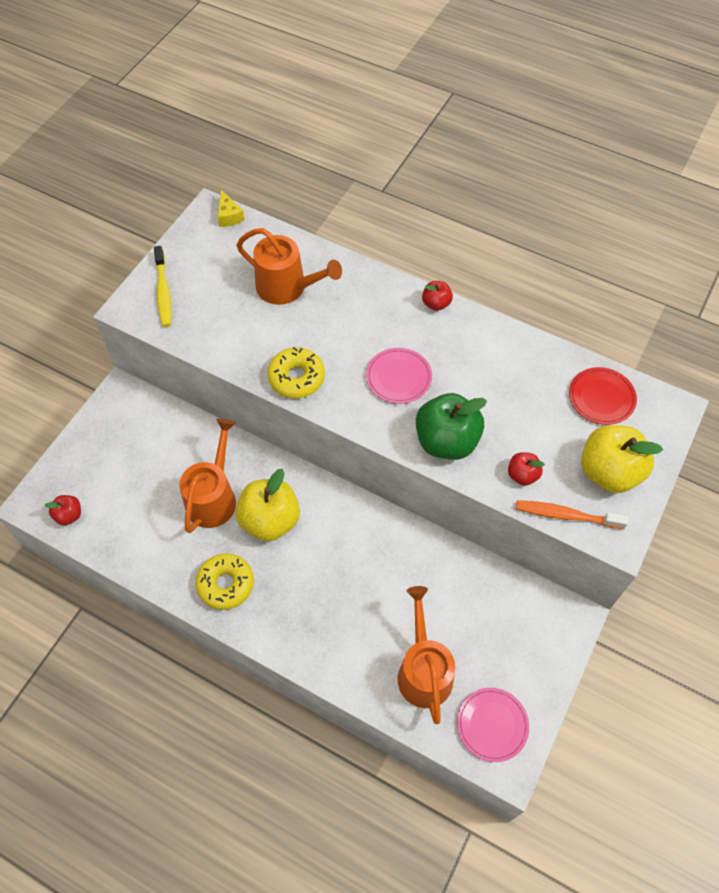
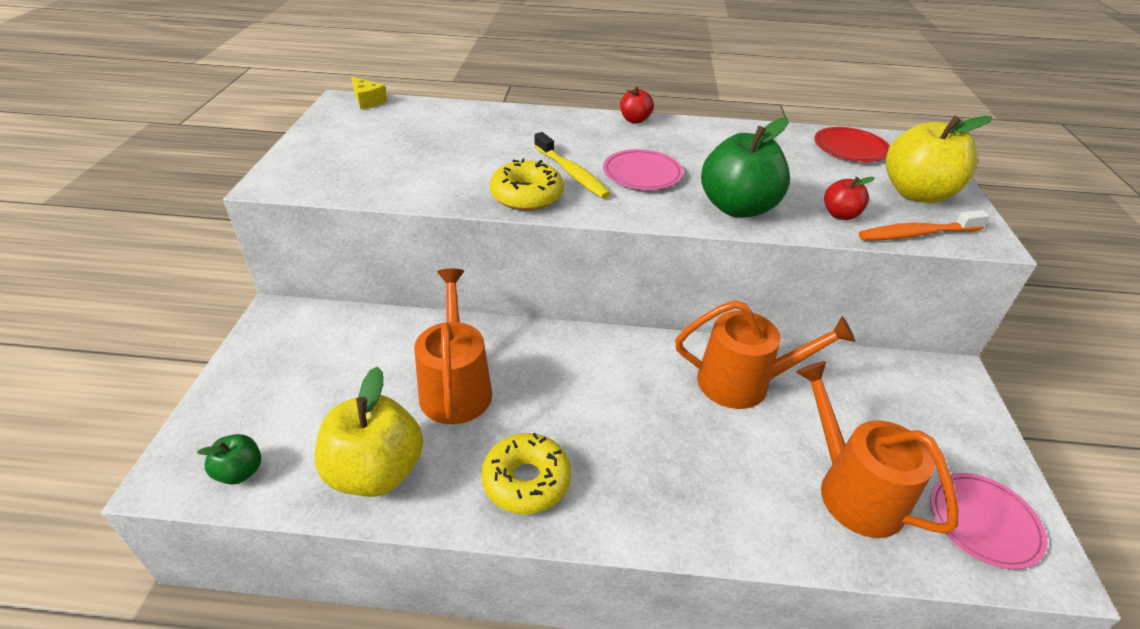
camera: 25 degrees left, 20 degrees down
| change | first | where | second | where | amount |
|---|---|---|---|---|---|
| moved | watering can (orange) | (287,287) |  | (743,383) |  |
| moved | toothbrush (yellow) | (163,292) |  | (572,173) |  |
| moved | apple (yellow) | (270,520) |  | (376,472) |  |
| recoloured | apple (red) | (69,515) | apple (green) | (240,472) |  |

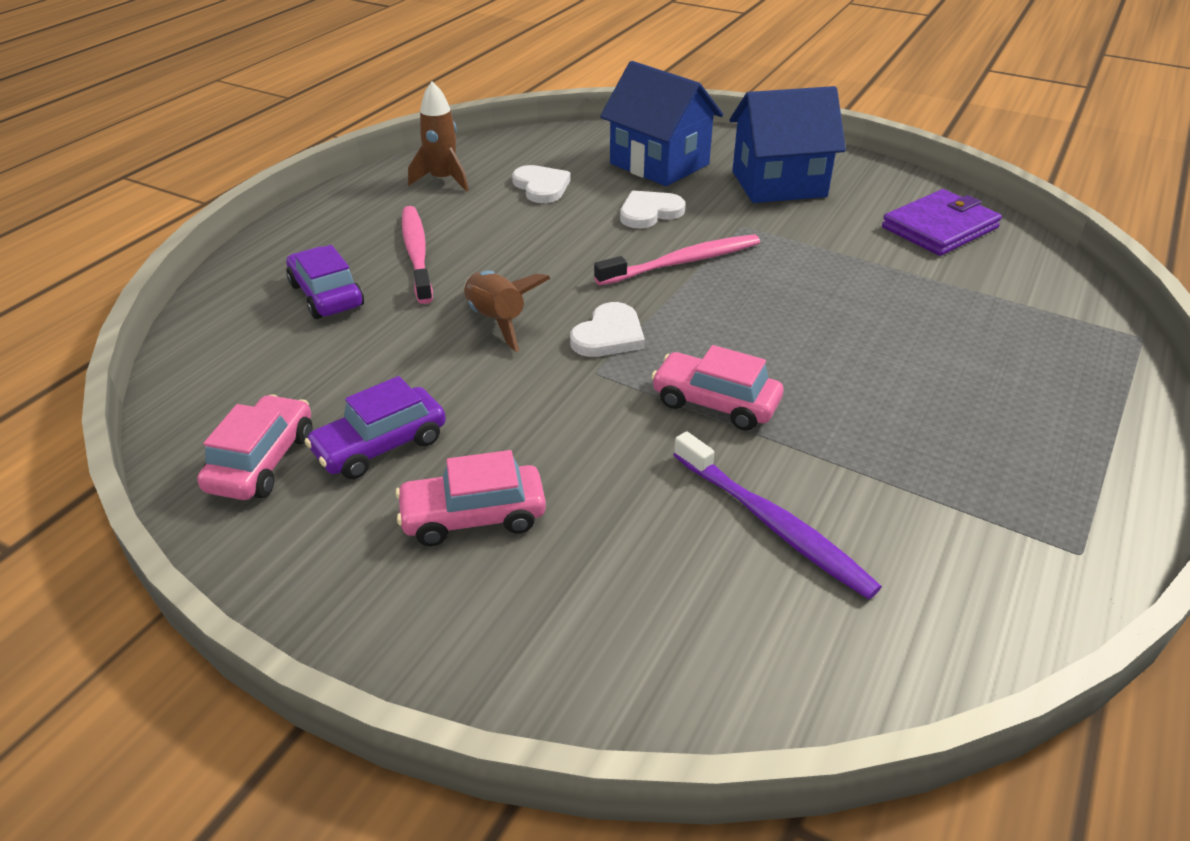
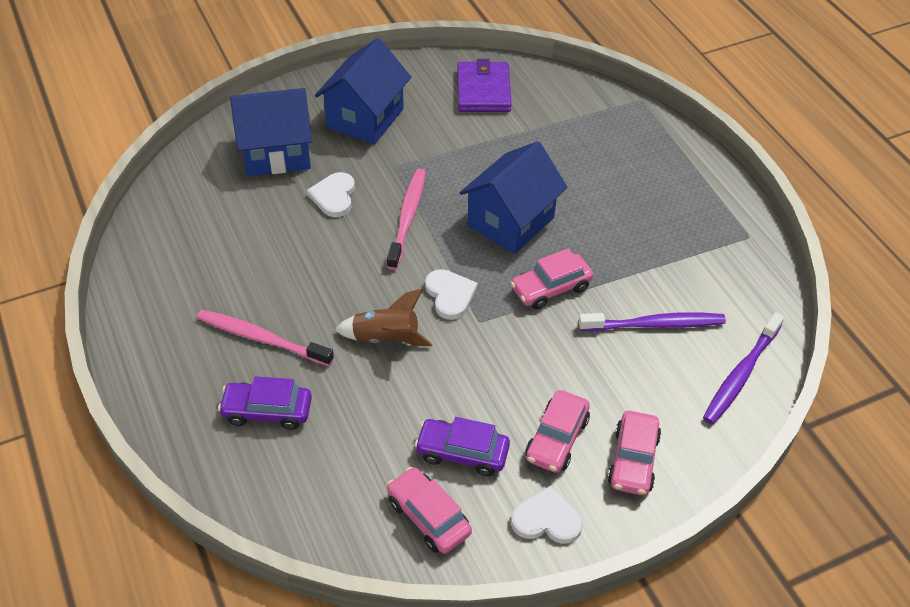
camera: 55 degrees left, 10 degrees up
| change | first | where | second | where | amount |
|---|---|---|---|---|---|
| removed | rocket (brown) | (443,180) |  |  |  |
| moved | heart (white) | (541,187) |  | (546,519) |  |
| turned | car (purple) | (380,446) |  | (462,453) | 105 degrees clockwise |
| added |  |  | house (blue) | (511,222) |  |
| added |  |  | toothbrush (purple) | (740,375) |  |
| added |  |  | car (pink) | (633,460) |  |

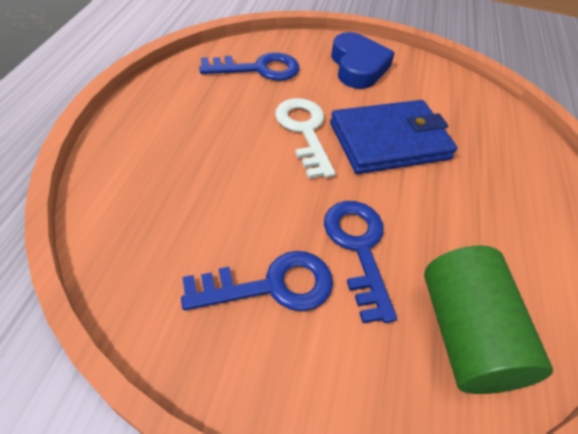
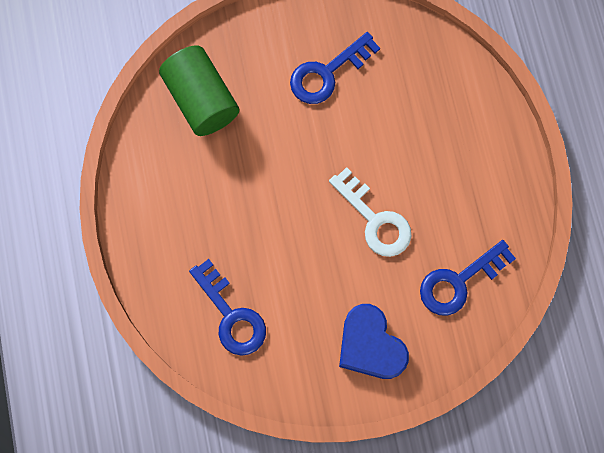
camera: 160 degrees right, 25 degrees up
| change | first | where | second | where | amount |
|---|---|---|---|---|---|
| removed | wallet (blue) | (389,141) |  |  |  |
| moved | key (blue) | (358,248) |  | (231,315) |  |

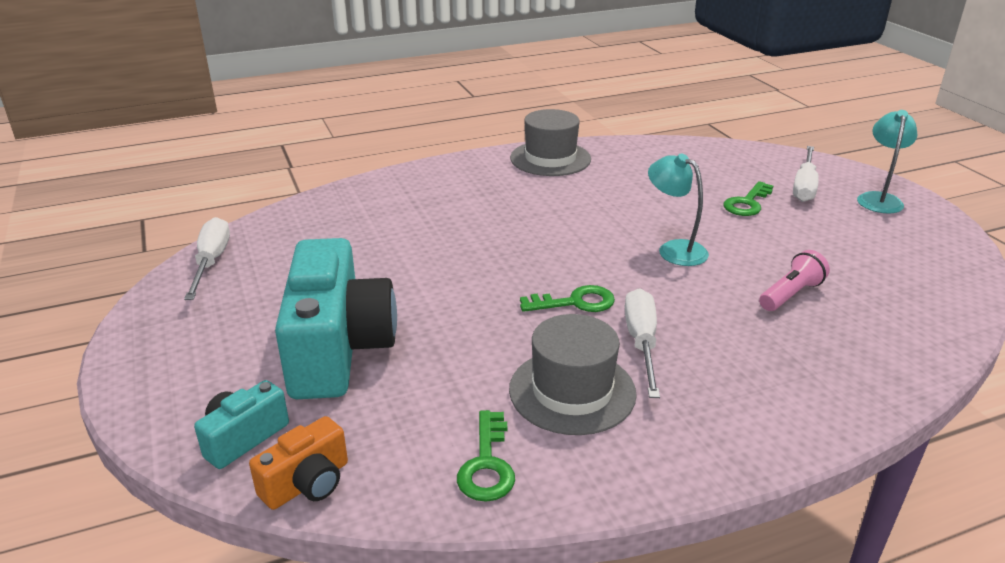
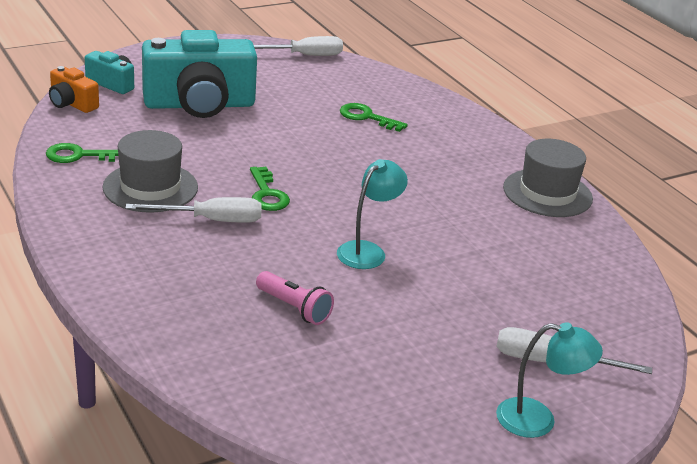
camera: 80 degrees right, 0 degrees up
| change | first | where | second | where | amount |
|---|---|---|---|---|---|
| moved | key (green) | (747,203) |  | (366,117) |  |

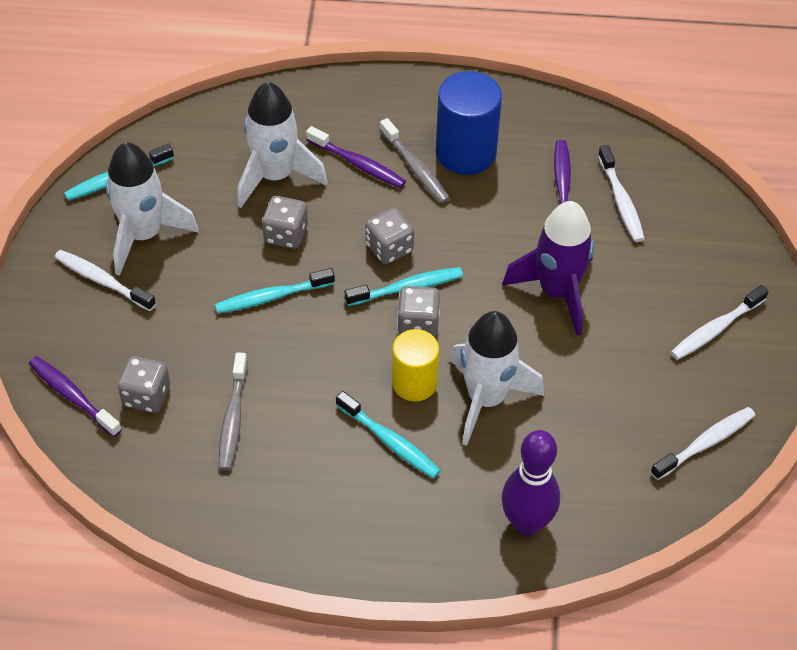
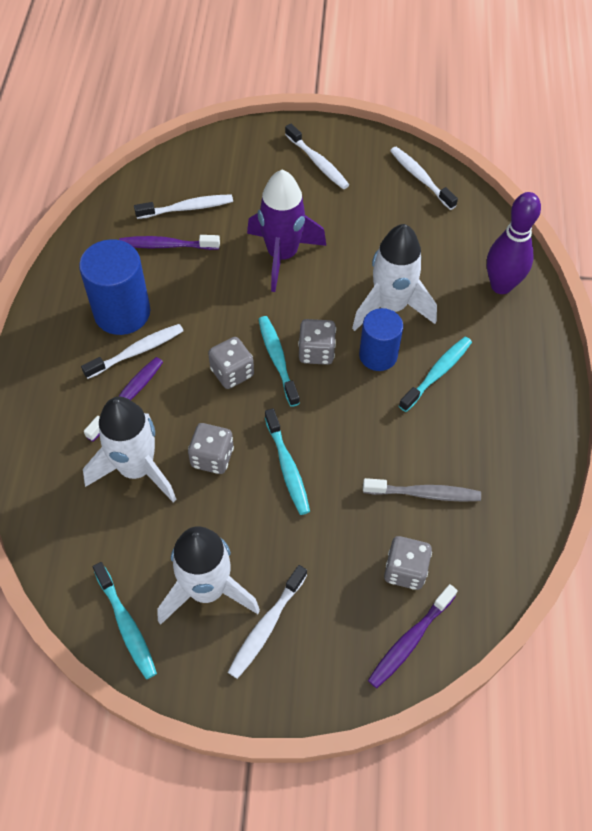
camera: 90 degrees left, 5 degrees up
| change | first | where | second | where | amount |
|---|---|---|---|---|---|
| recoloured | toothbrush (grey) | (415,168) | toothbrush (white) | (137,351) |  |
| recoloured | cylinder (yellow) | (414,383) | cylinder (blue) | (378,355) |  |

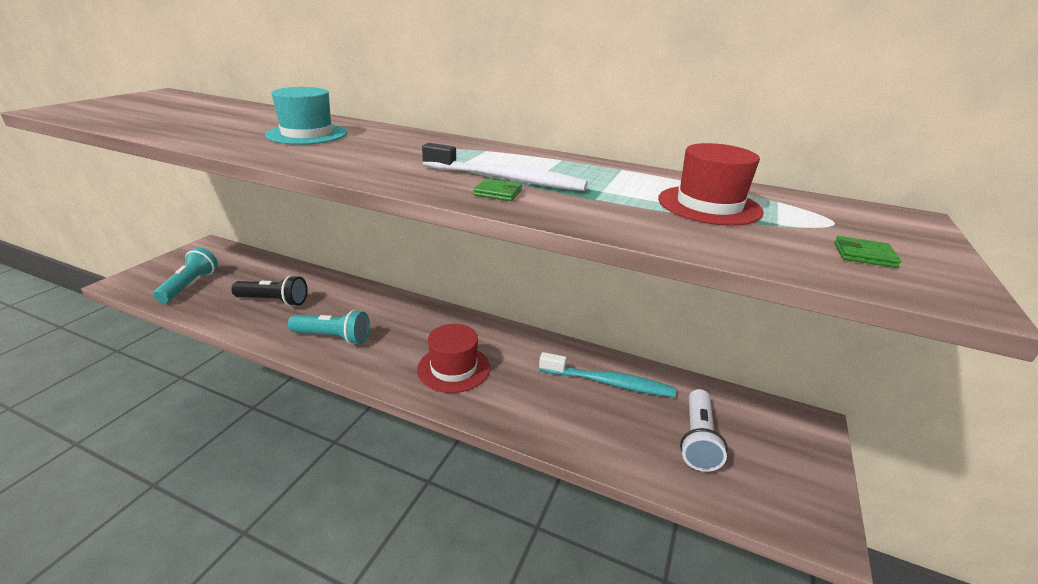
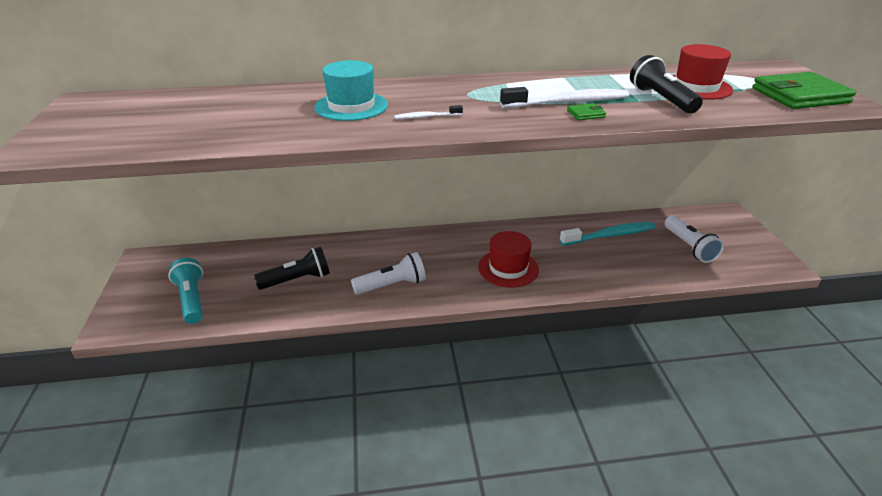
camera: 30 degrees left, 5 degrees up
| change | first | where | second | where | amount |
|---|---|---|---|---|---|
| resized | wallet (green) | (864,255) |  | (799,95) | x2.44 |
| recoloured | flashlight (turquoise) | (333,337) | flashlight (white) | (392,285) |  |
| added |  |  | flashlight (black) | (661,99) |  |
| added |  |  | toothbrush (white) | (426,117) |  |

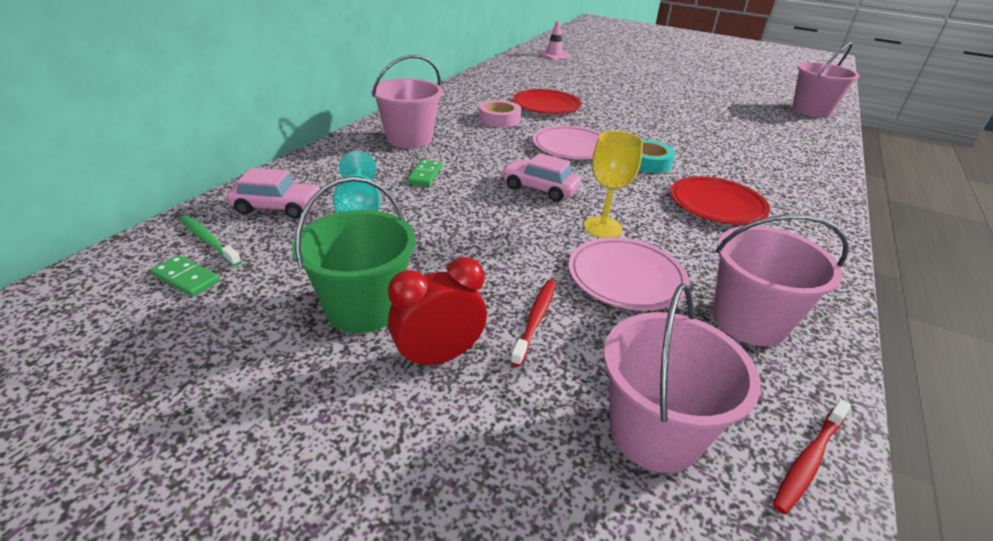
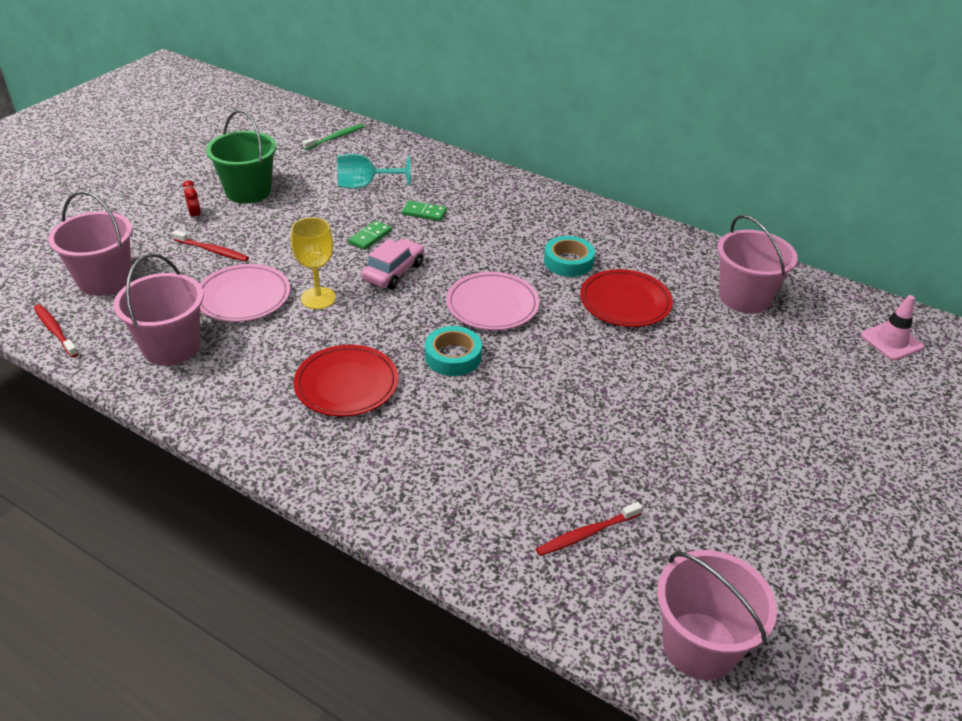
camera: 95 degrees right, 5 degrees up
| change | first | where | second | where | amount |
|---|---|---|---|---|---|
| moved | bucket (pink) | (409,139) |  | (744,297) |  |
| recoloured | tape (pink) | (499,119) | tape (turquoise) | (568,262) |  |
| removed | car (pink) | (277,207) |  |  |  |
| moved | domino (green) | (186,278) |  | (370,237) |  |
| resized | clock (red) | (438,357) |  | (195,215) | x0.54 |
| added |  |  | toothbrush (red) | (586,534) |  |

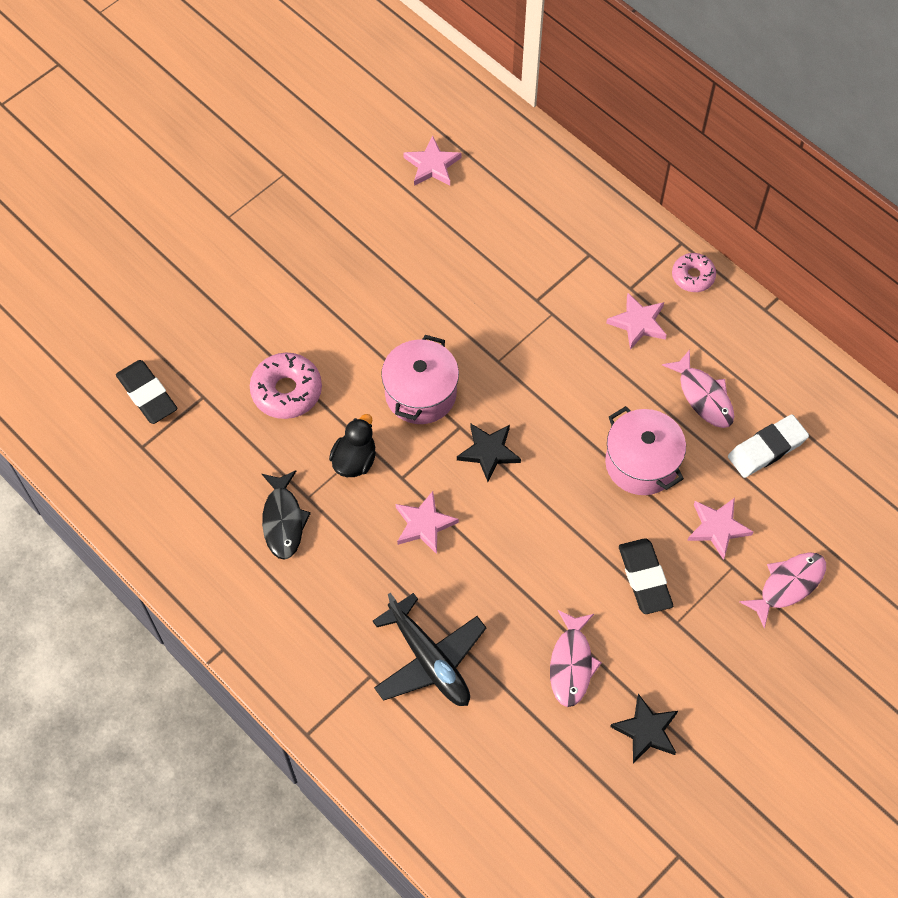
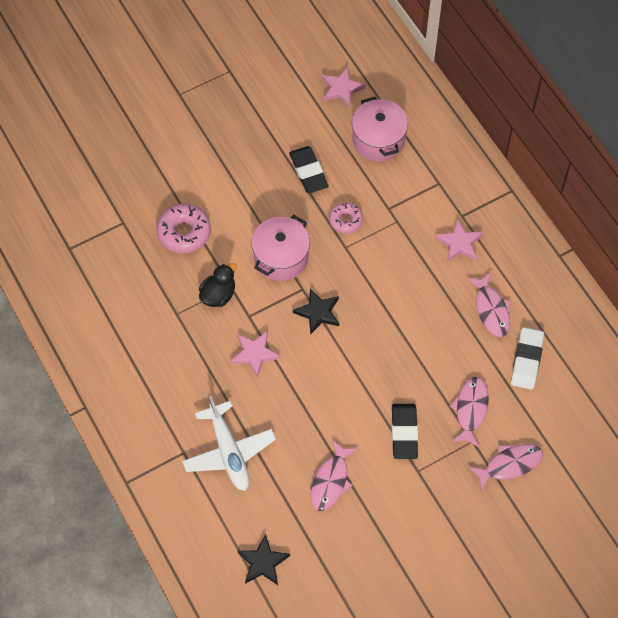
camera: 15 degrees right, 0 degrees up
| change | first | where | second | where | amount |
|---|---|---|---|---|---|
| moved | donut (pink) | (693,276) |  | (345,220) |  |
| moved | eraser (black) | (147,394) |  | (308,172) |  |
| moved | pot (pink) | (641,463) |  | (378,140) |  |
| turned | eraser (white) | (767,449) |  | (526,360) | 60 degrees counterclockwise |
| removed | fish (black) | (283,520) |  |  |  |
| replaced | star (pink) | (718,528) | fish (pink) | (470,409) |  |
| recoloured | plane (black) | (429,660) | plane (white) | (229,452) |  |
| moved | star (black) | (646,731) |  | (263,562) |  |

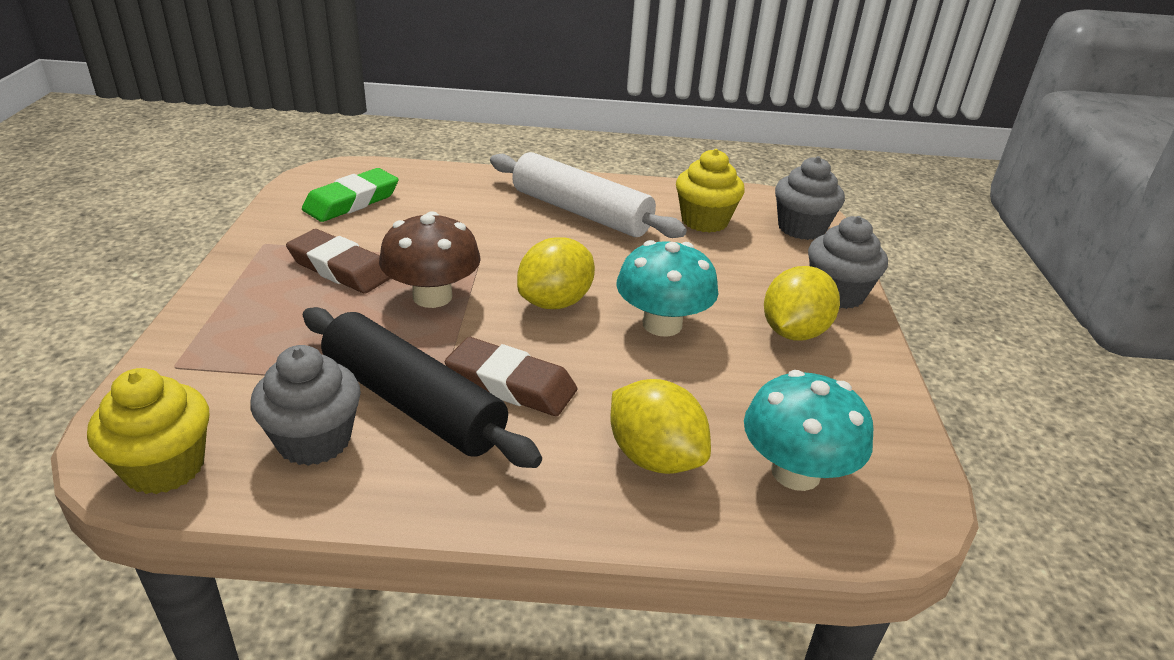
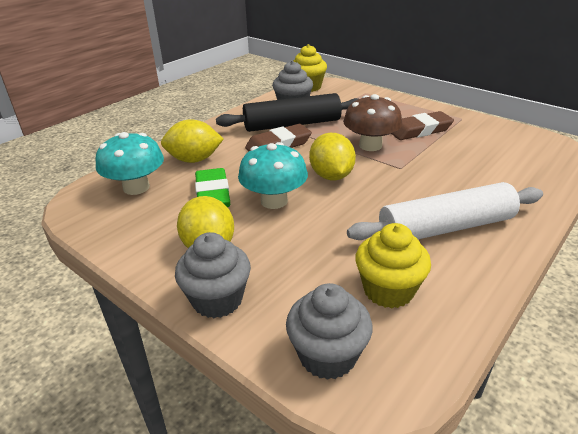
camera: 130 degrees right, 0 degrees up
| change | first | where | second | where | amount |
|---|---|---|---|---|---|
| moved | eraser (green) | (351,201) |  | (213,194) |  |

